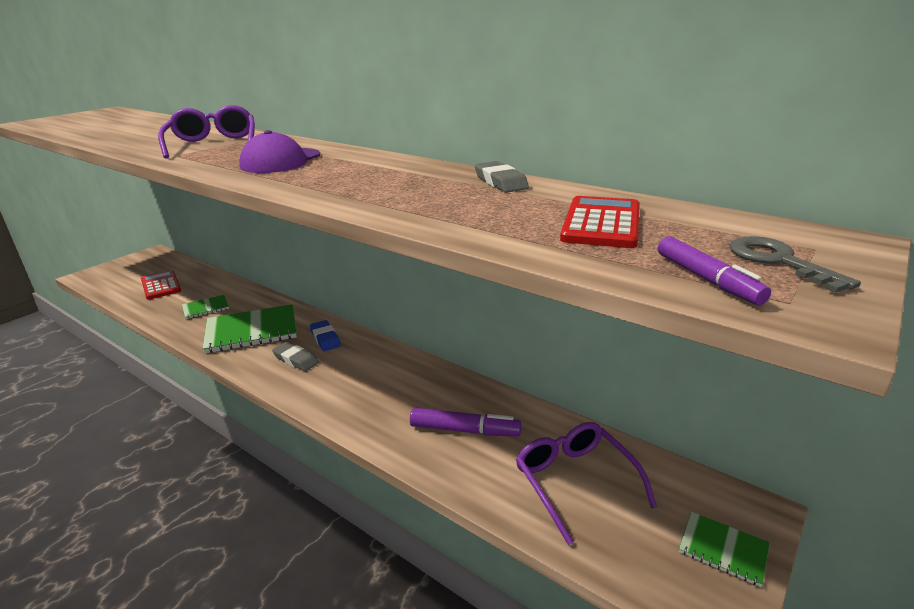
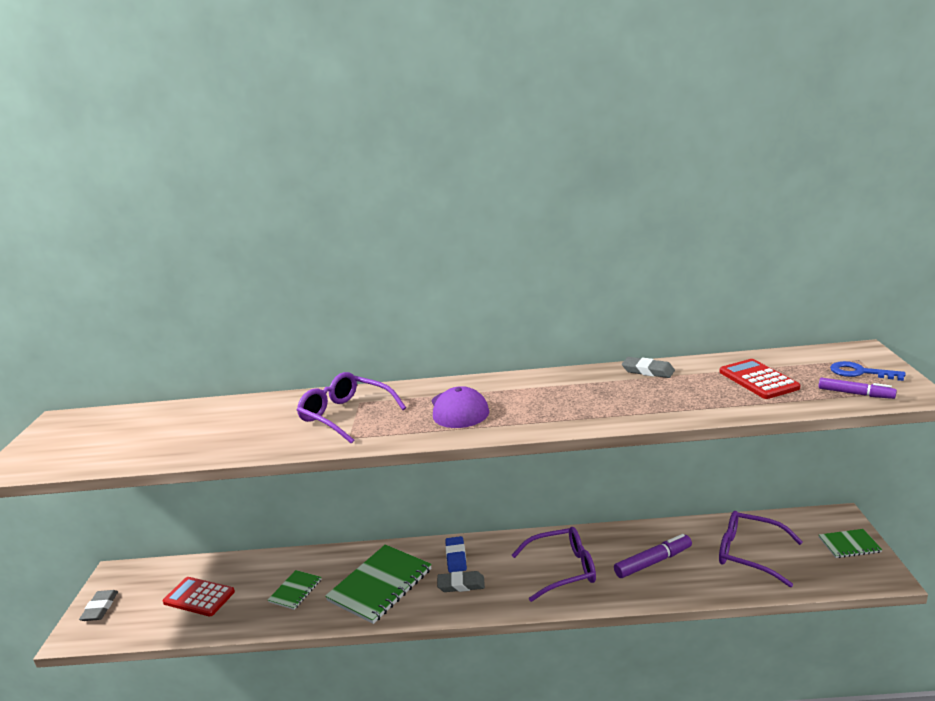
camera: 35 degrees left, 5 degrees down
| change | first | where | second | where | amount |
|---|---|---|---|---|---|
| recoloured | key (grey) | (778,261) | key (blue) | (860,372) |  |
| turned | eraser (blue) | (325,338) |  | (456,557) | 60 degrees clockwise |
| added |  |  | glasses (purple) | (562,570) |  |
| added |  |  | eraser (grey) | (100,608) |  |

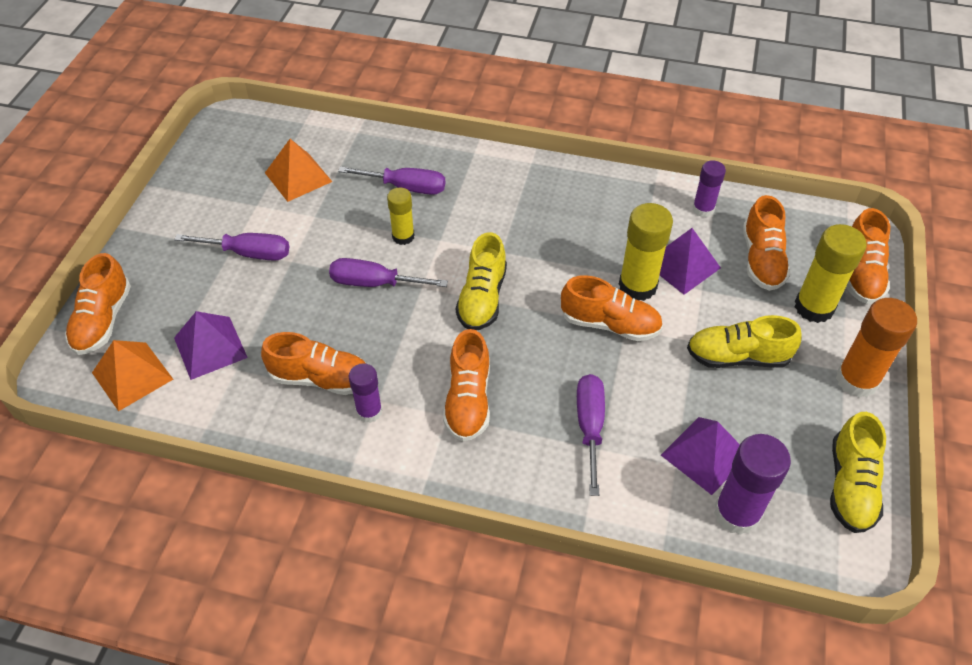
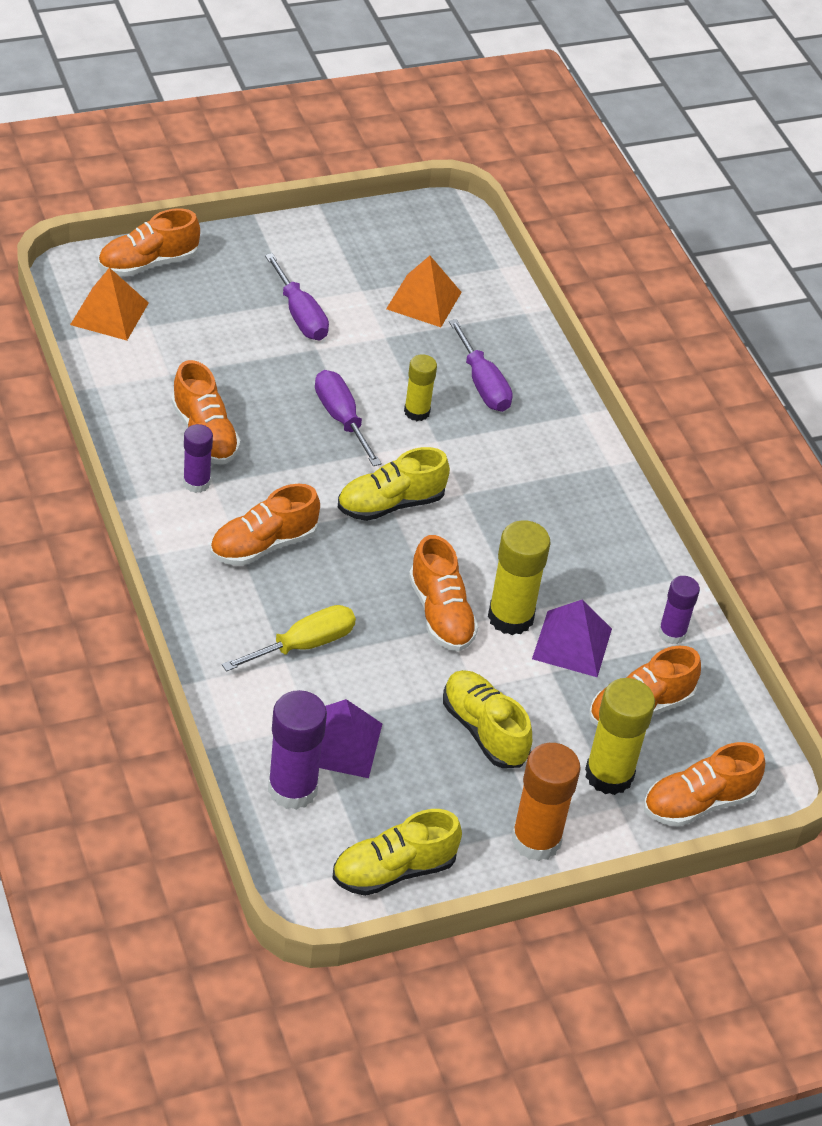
camera: 50 degrees right, 5 degrees down
| change | first | where | second | where | amount |
|---|---|---|---|---|---|
| removed | pyramid (purple) | (210,347) |  |  |  |
| recoloured | screwdriver (purple) | (590,427) | screwdriver (yellow) | (304,645) |  |

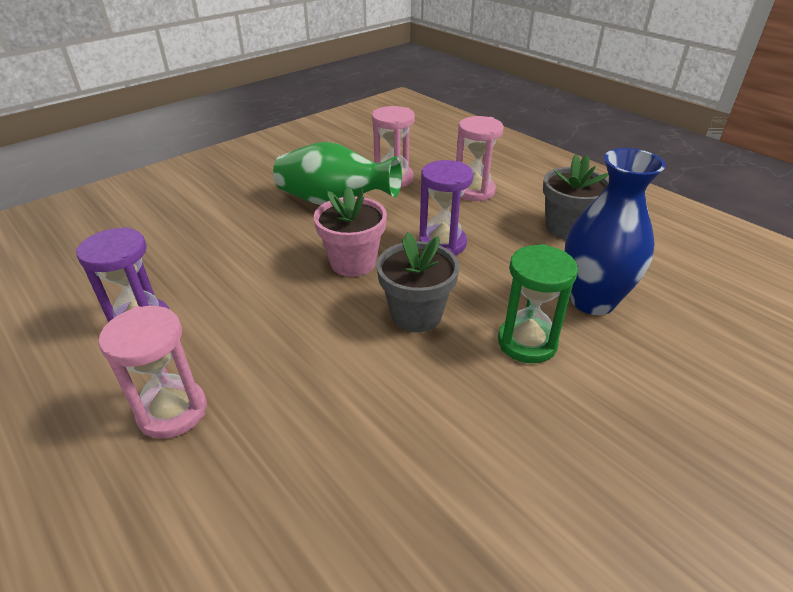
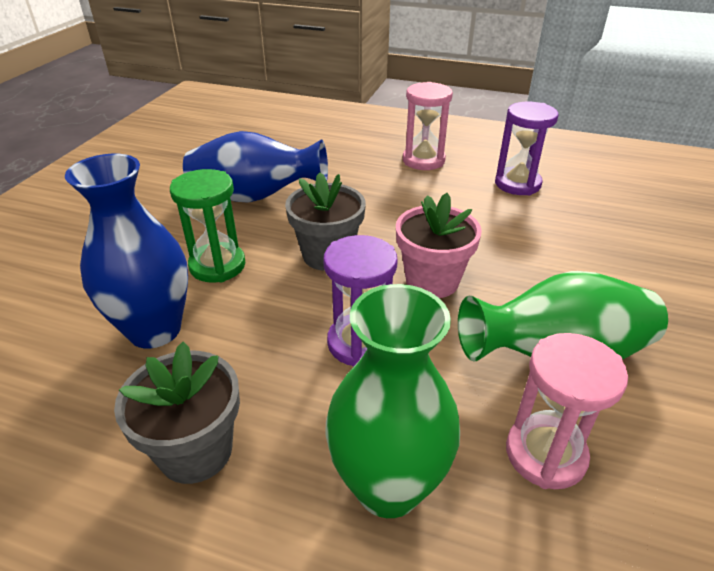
camera: 150 degrees right, 0 degrees up
| change | first | where | second | where | amount |
|---|---|---|---|---|---|
| replaced | hourglass (pink) | (474,191) | vase (green) | (388,486) |  |
| added |  |  | vase (blue) | (255,197) |  |

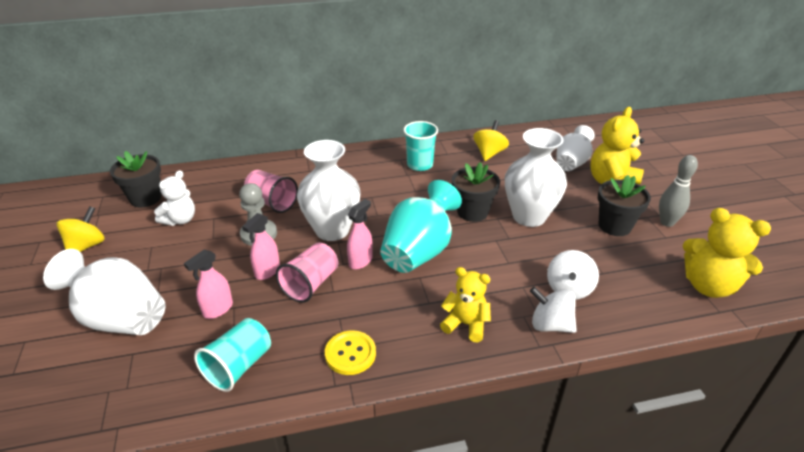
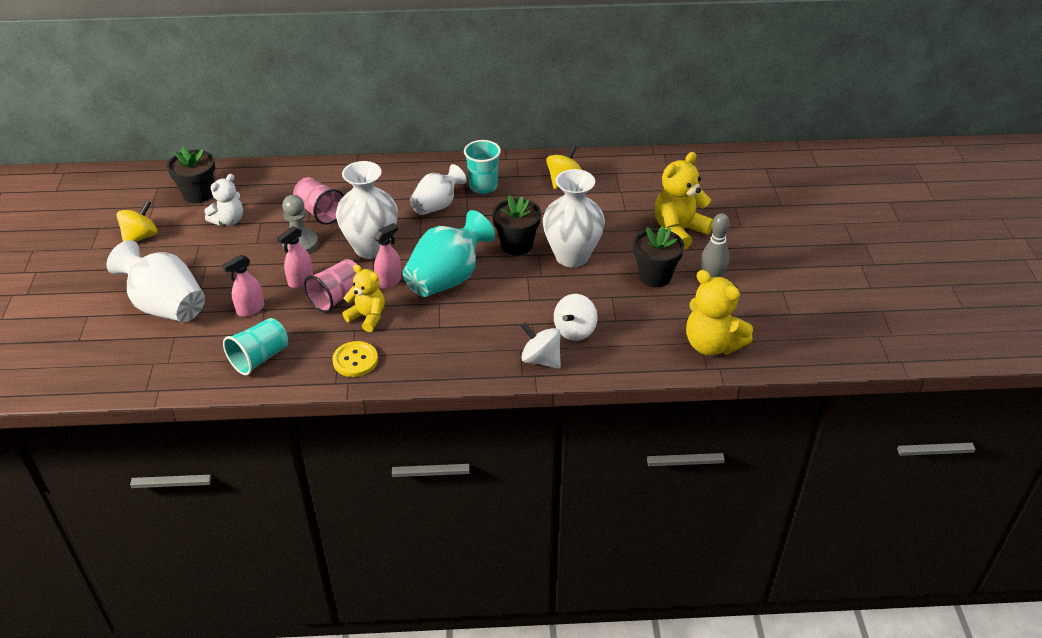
camera: 10 degrees right, 5 degrees up
| change | first | where | second | where | amount |
|---|---|---|---|---|---|
| moved | vase (white) | (571,163) |  | (437,205) |  |
| moved | teddy bear (yellow) | (466,324) |  | (367,317) |  |

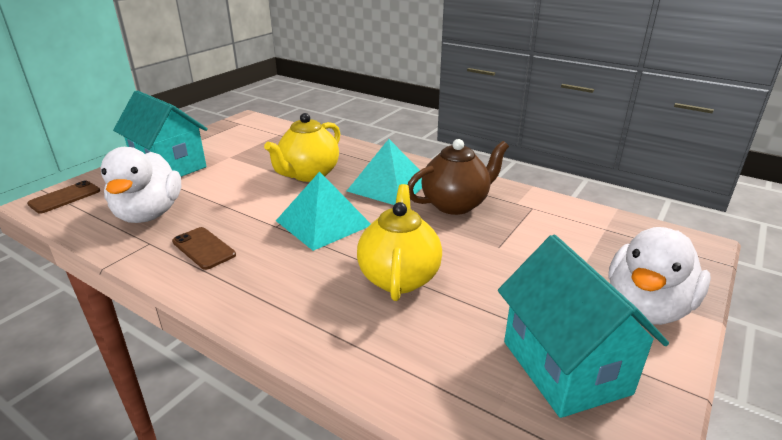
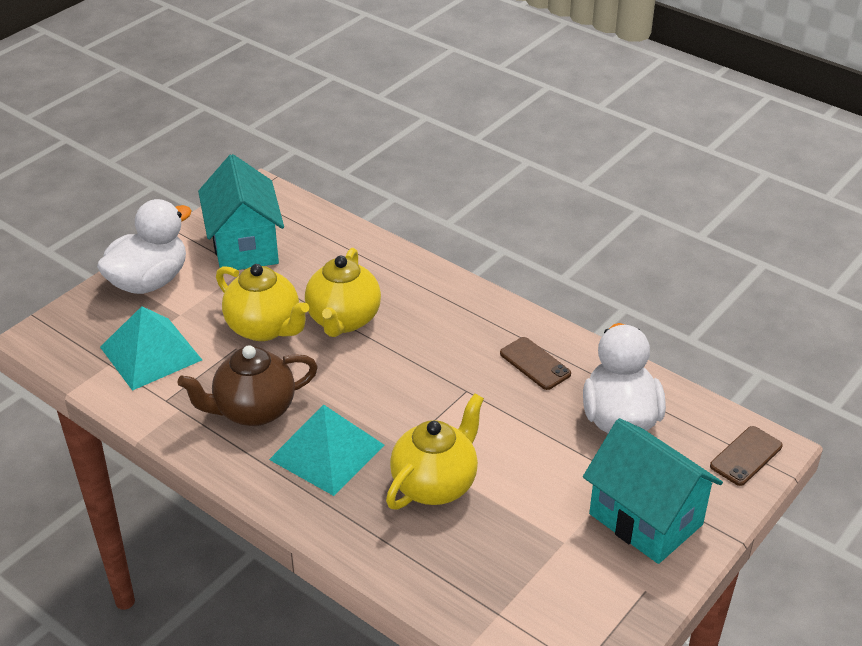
camera: 175 degrees left, 10 degrees up
| change | first | where | second | where | amount |
|---|---|---|---|---|---|
| moved | pyramid (turquoise) | (323,222) |  | (150,353) |  |
| added |  |  | teapot (yellow) | (265,328) |  |

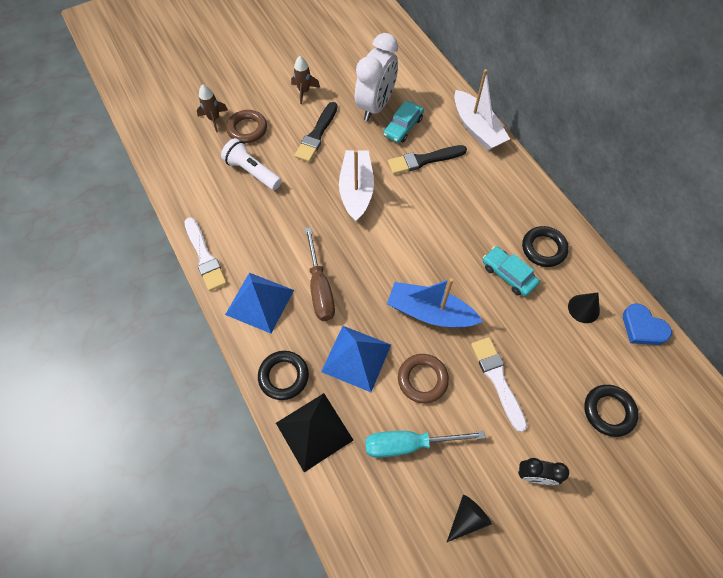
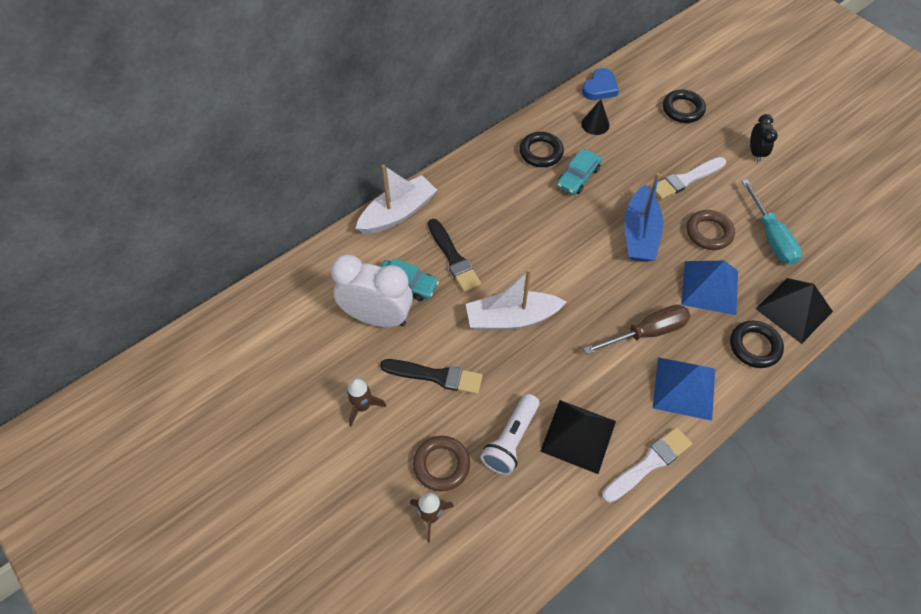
camera: 100 degrees left, 5 degrees down
| change | first | where | second | where | amount |
|---|---|---|---|---|---|
| removed | cone (black) | (467,518) |  |  |  |
| added |  |  | pyramid (black) | (578,435) |  |

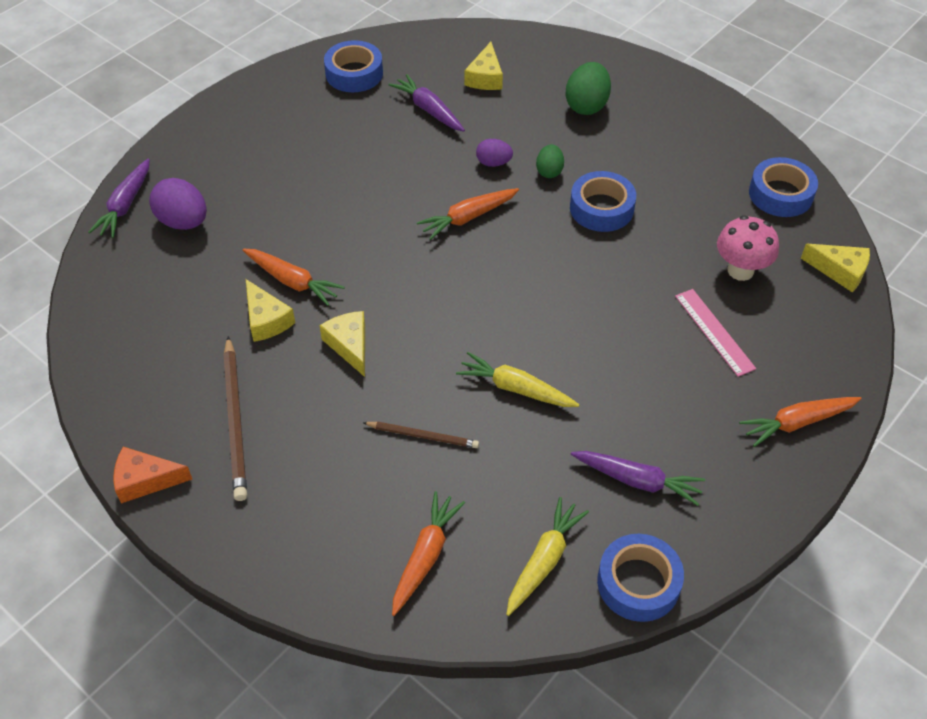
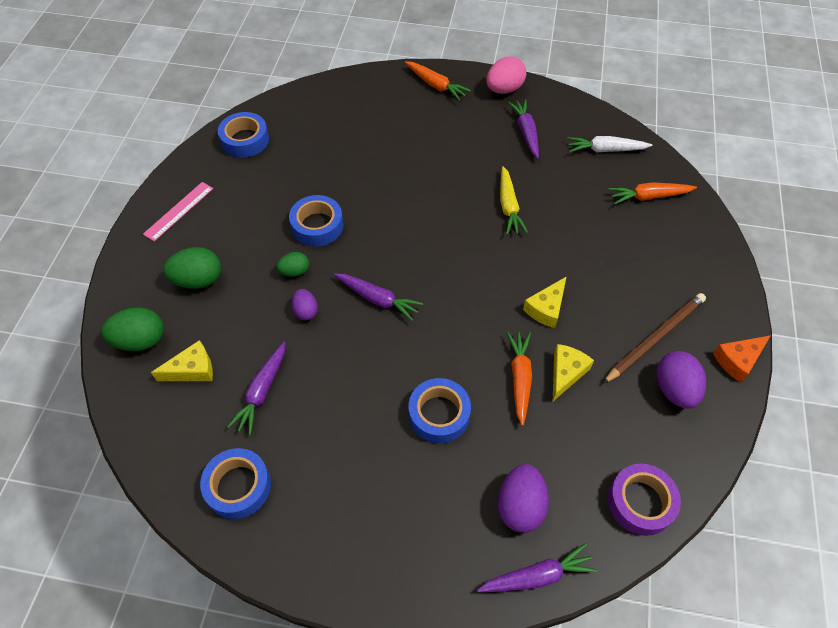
camera: 120 degrees left, 5 degrees up
| change | first | where | second | where | amount |
|---|---|---|---|---|---|
| recoloured | carrot (orange) | (468,218) | carrot (purple) | (378,299) |  |
| removed | mushroom (pink) | (740,270) |  |  |  |
| removed | cheese (yellow) | (840,271) |  |  |  |
| moved | ruler (pink) | (714,332) |  | (179,211) |  |
| removed | pencil (brown) | (423,436) |  |  |  |
| turned | cheese (orange) | (145,480) |  | (738,360) | 90 degrees clockwise |
| recoloured | carrot (yellow) | (544,560) | carrot (white) | (605,150) |  |
| moved | tape (blue) | (638,583) |  | (439,414) |  |
| added |  |  | egg (pink) | (504,89) |  |
| added |  |  | egg (green) | (140,340) |  |
| added |  |  | egg (purple) | (674,389) |  |
| added |  |  | tape (purple) | (640,502) |  |

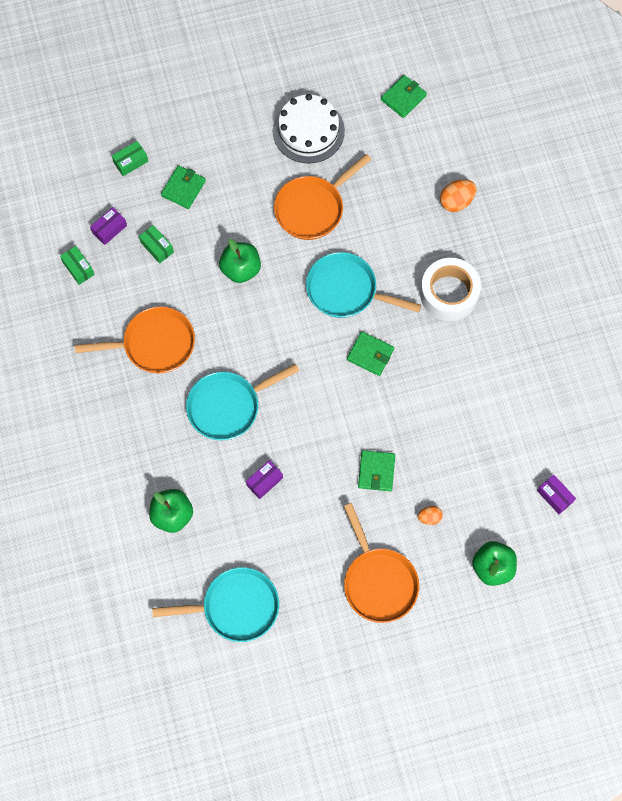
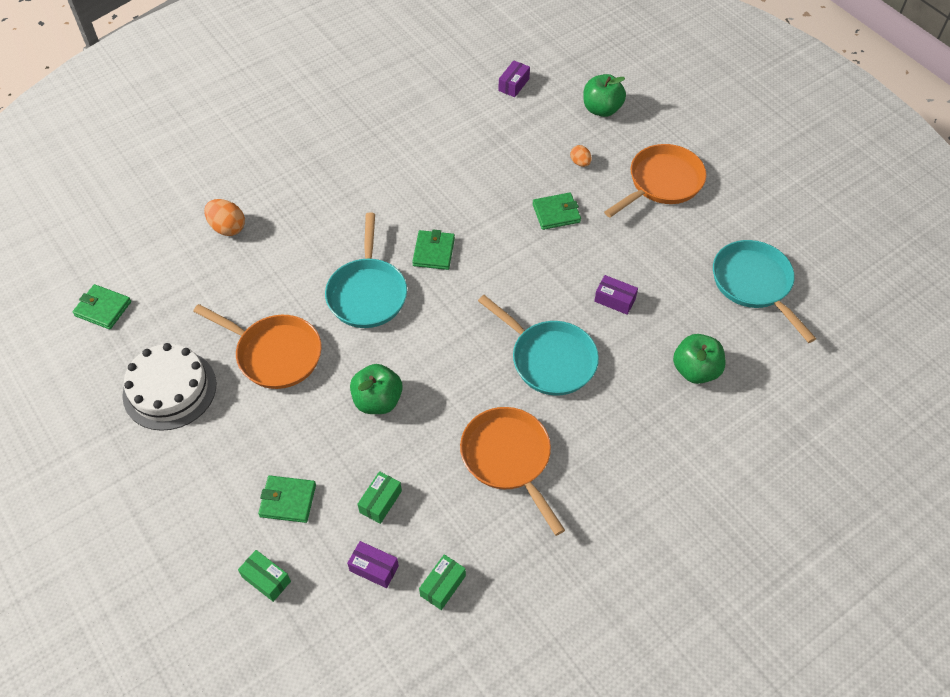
camera: 110 degrees left, 15 degrees down
| change | first | where | second | where | amount |
|---|---|---|---|---|---|
| removed | tape (white) | (449,293) |  |  |  |

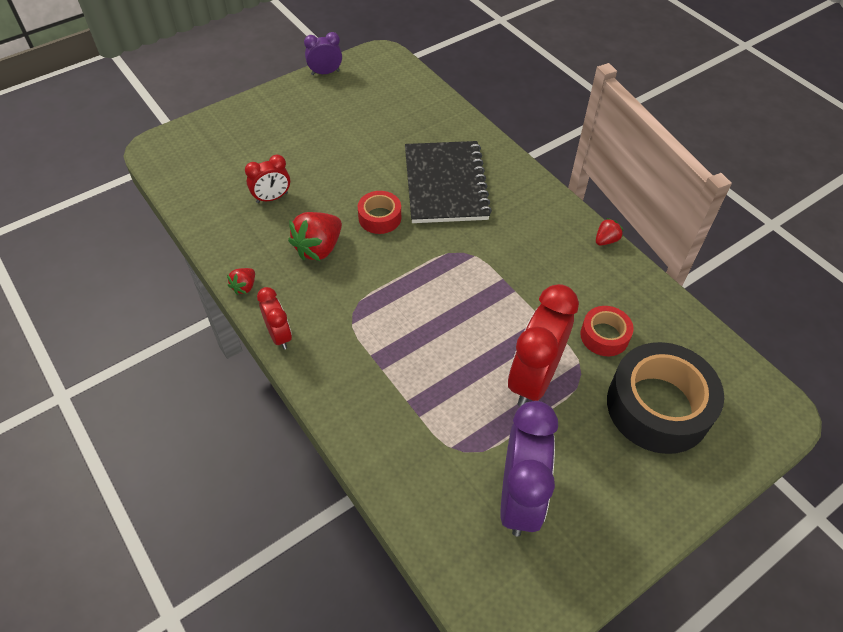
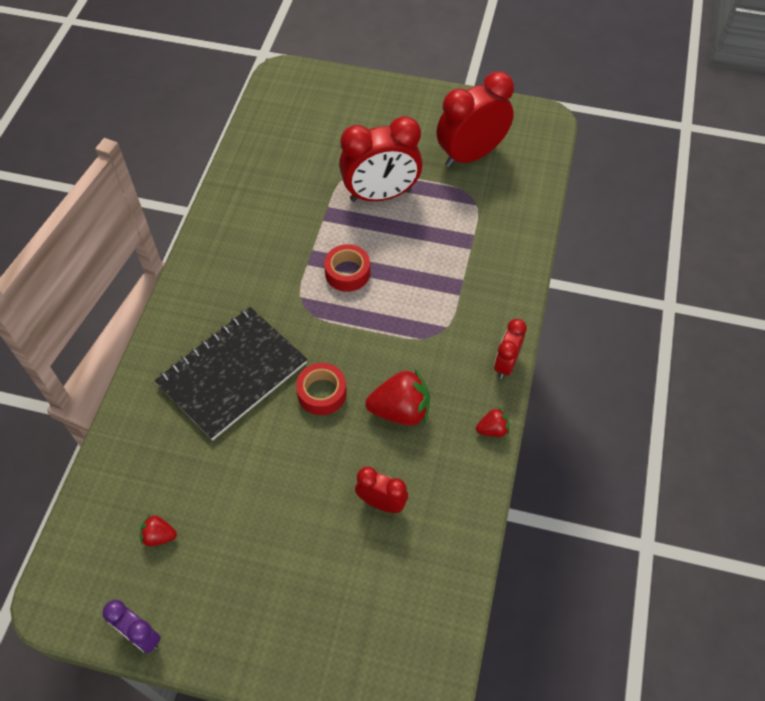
camera: 130 degrees left, 5 degrees up
| change | first | where | second | where | amount |
|---|---|---|---|---|---|
| moved | strawberry (red) | (606,240) |  | (159,536) |  |
| moved | tape (red) | (604,336) |  | (347,273) |  |
| removed | tape (black) | (658,406) |  |  |  |
| recoloured | clock (purple) | (519,497) | clock (red) | (471,155) |  |

